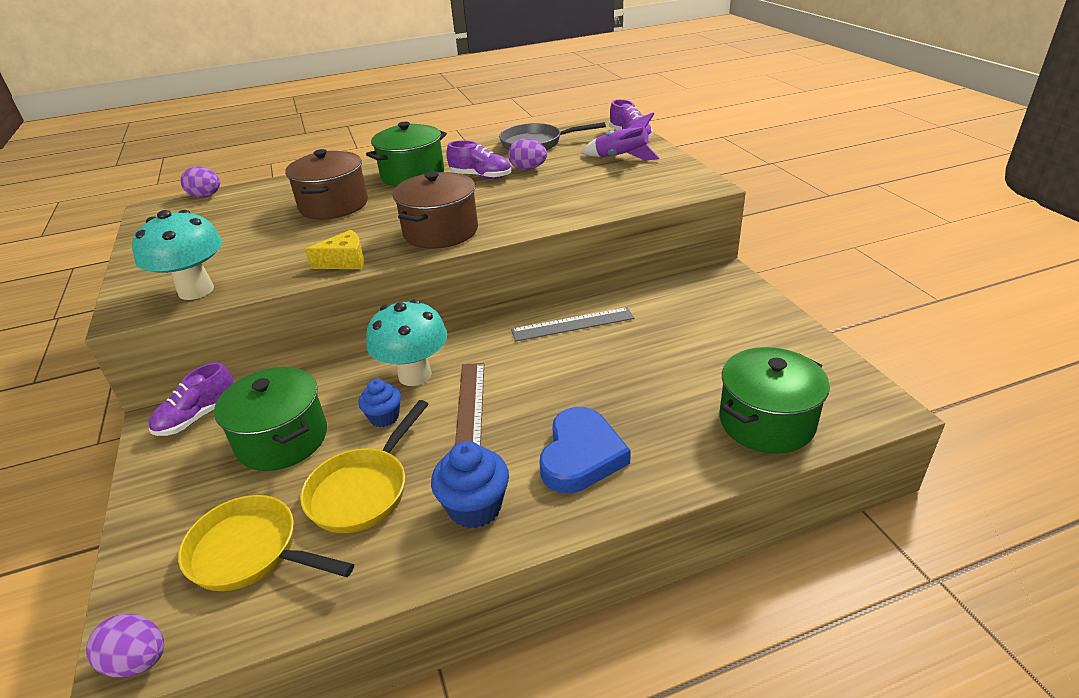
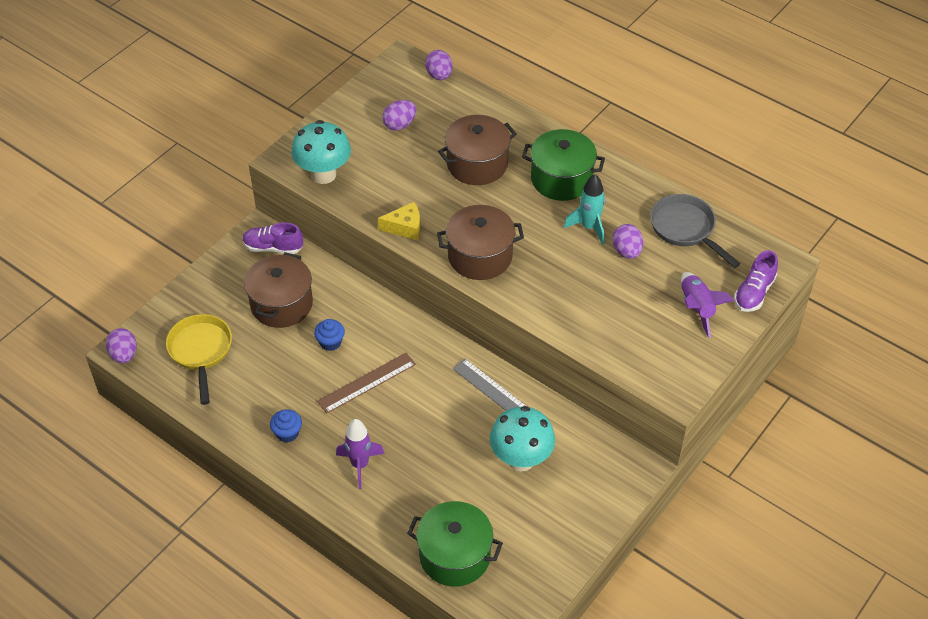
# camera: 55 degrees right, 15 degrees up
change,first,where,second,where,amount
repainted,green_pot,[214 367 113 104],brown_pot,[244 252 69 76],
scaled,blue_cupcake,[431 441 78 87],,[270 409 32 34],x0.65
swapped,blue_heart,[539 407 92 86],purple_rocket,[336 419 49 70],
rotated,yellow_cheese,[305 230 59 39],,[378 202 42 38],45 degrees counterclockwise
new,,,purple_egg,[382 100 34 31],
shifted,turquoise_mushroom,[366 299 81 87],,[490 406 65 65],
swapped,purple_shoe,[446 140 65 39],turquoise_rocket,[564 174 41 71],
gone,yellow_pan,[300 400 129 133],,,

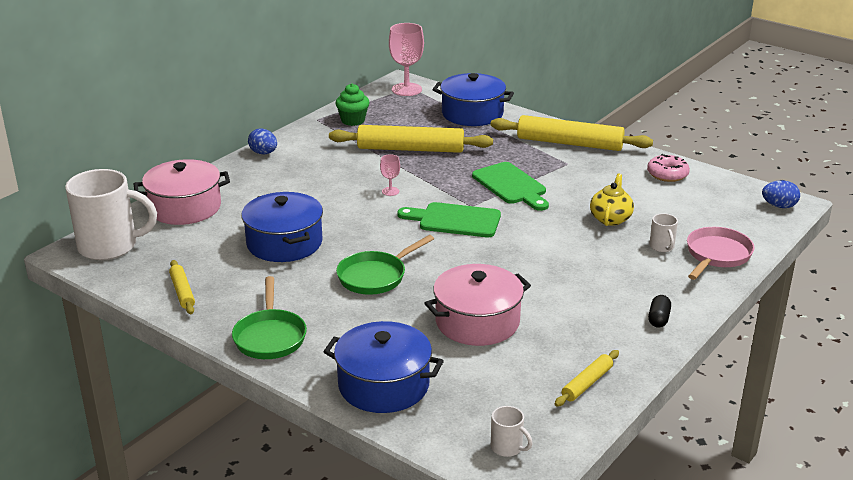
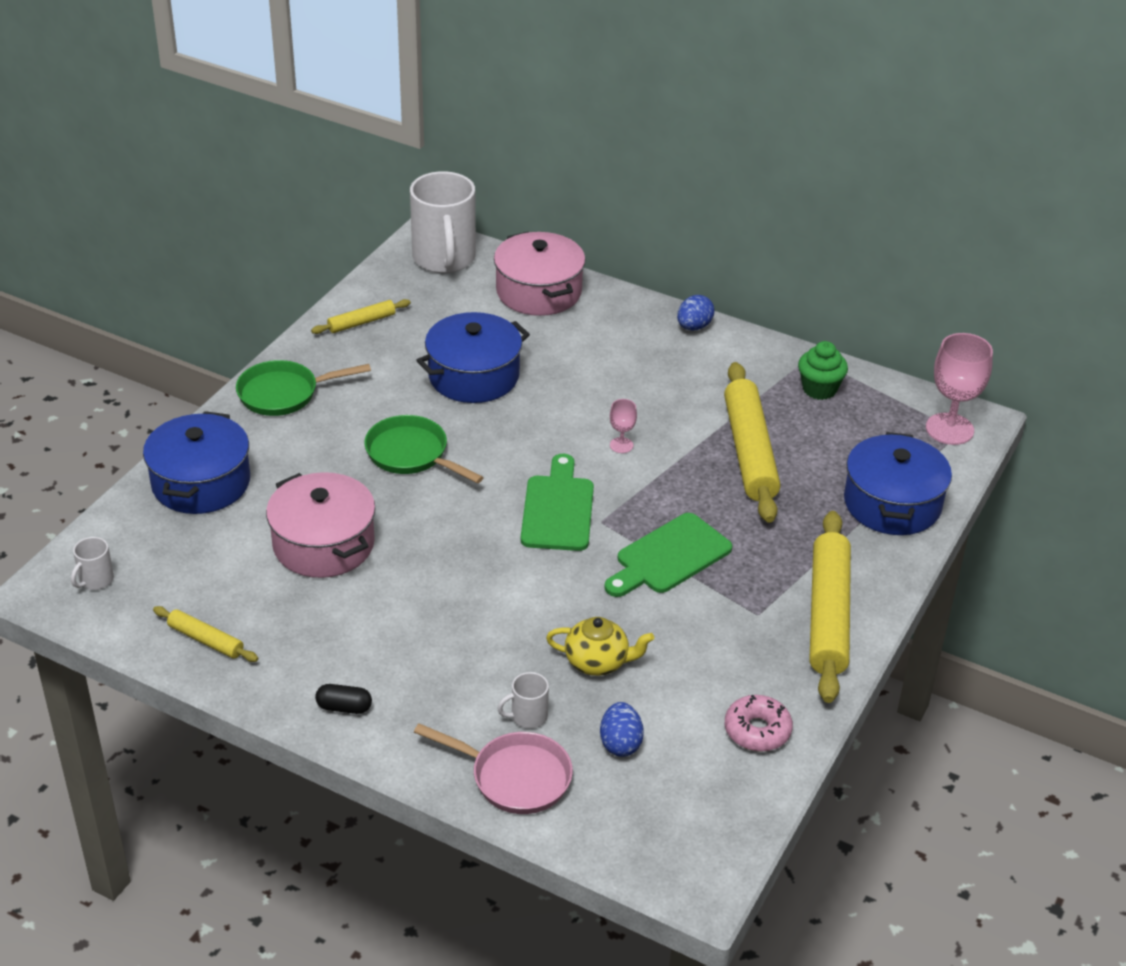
# camera: 80 degrees right, 10 degrees up
change,first,where,second,where,amount
shifted,blue_egg,[762 180 38 28],,[600 702 44 55],

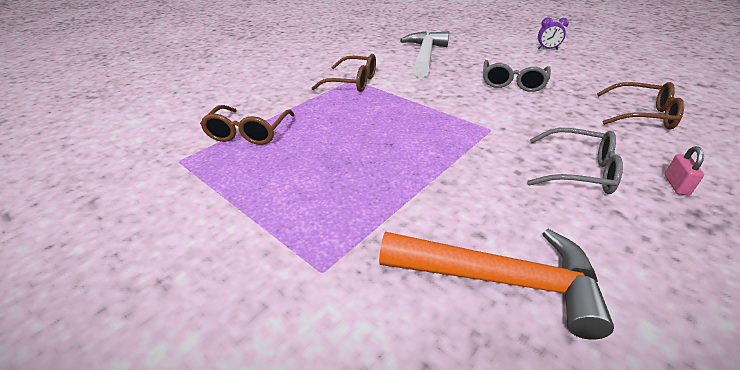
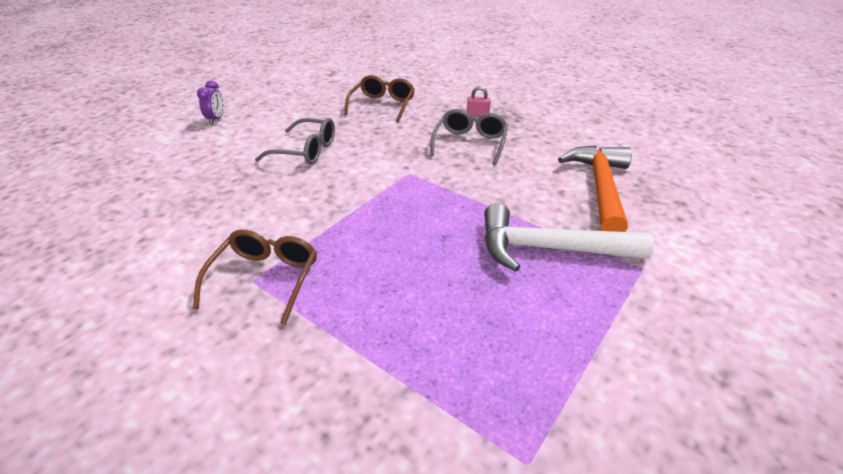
# camera: 95 degrees left, 0 degrees up
change,first,where,second,where,amount
shifted,white_hammer,[400 31 49 46],,[484 203 170 69],
gone,brown_glasses,[200 105 95 40],,,

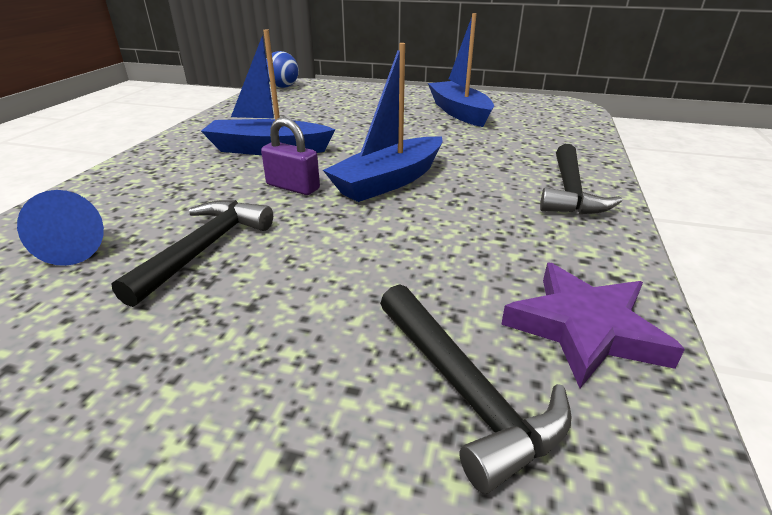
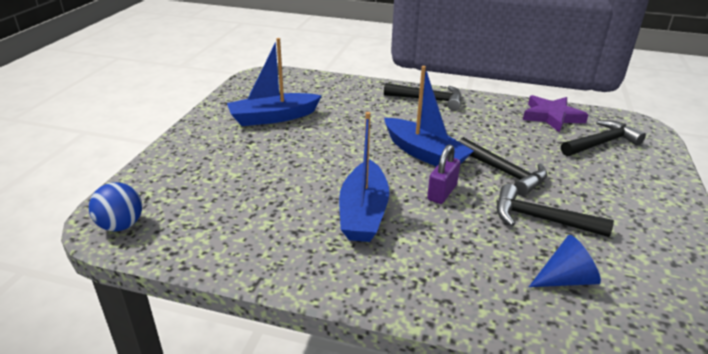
# camera: 90 degrees left, 0 degrees up
change,first,where,second,where,amount
new,,,black_hammer,[458 137 89 59],

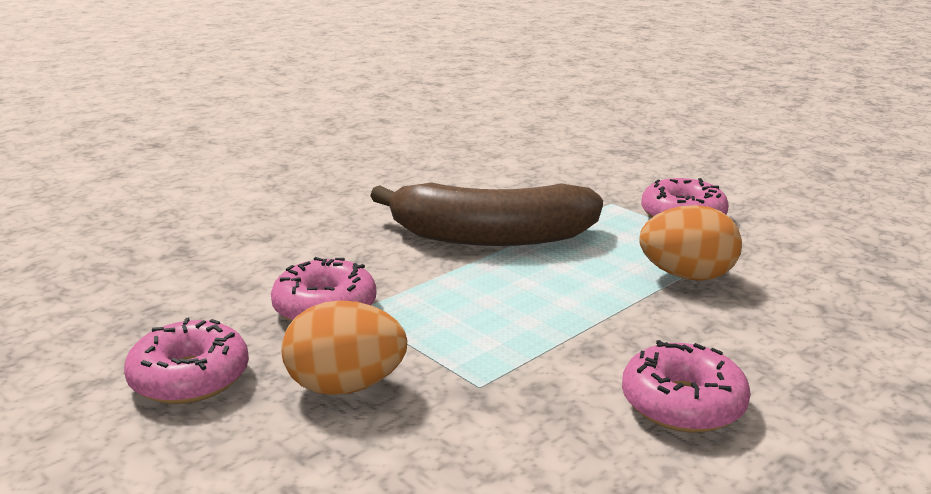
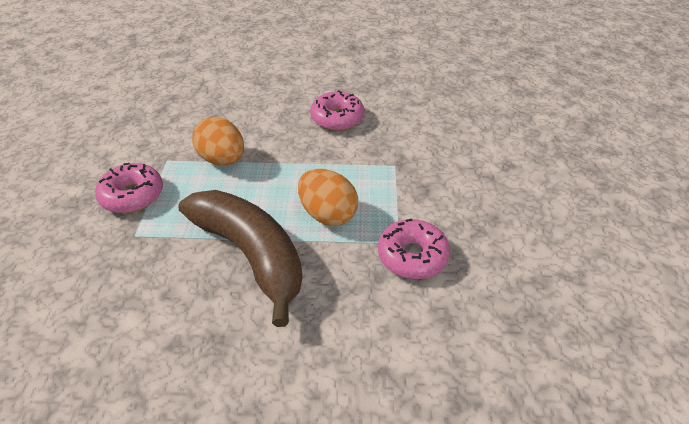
# camera: 135 degrees left, 20 degrees up
change,first,where,second,where,amount
shifted,orange_egg,[281 300 126 95],,[298 169 60 57],
gone,pink_donut,[124 318 125 86],,,

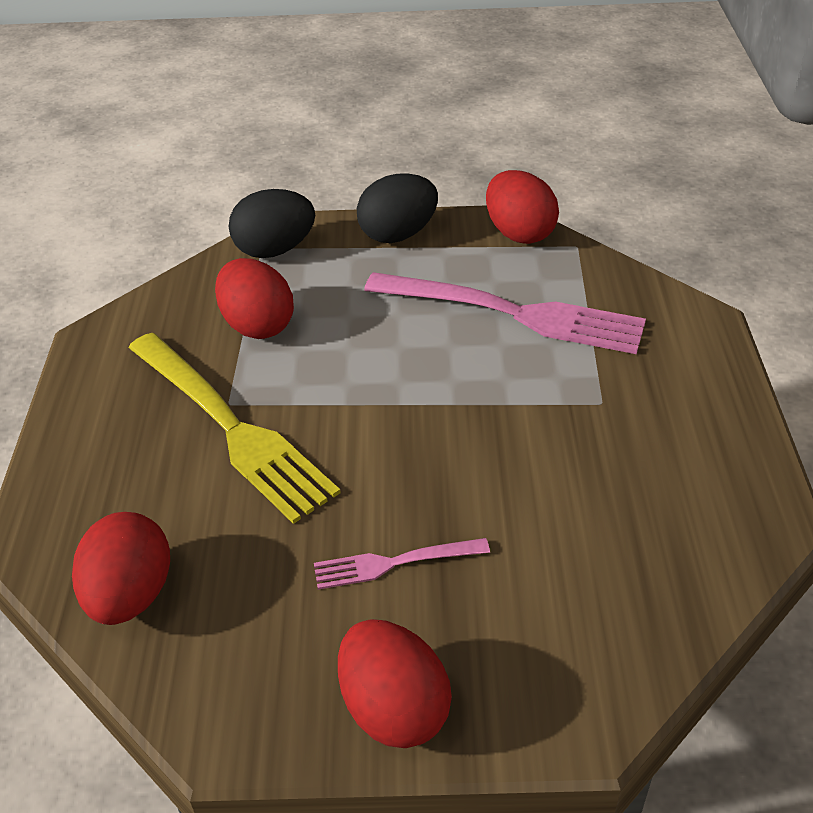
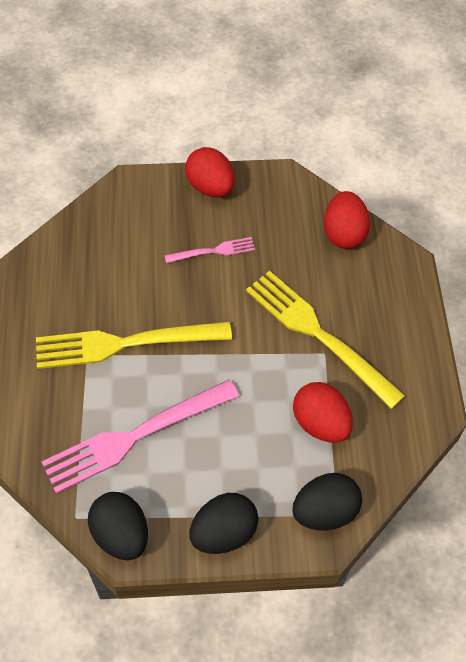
# camera: 175 degrees right, 15 degrees up
change,first,where,second,where,amount
new,,,yellow_fork,[36 322 196 47],
rotated,pink_fork,[364 272 282 82],,[42 380 197 114],45 degrees counterclockwise
repainted,red_egg,[486 170 73 74],black_egg,[88 492 60 68],

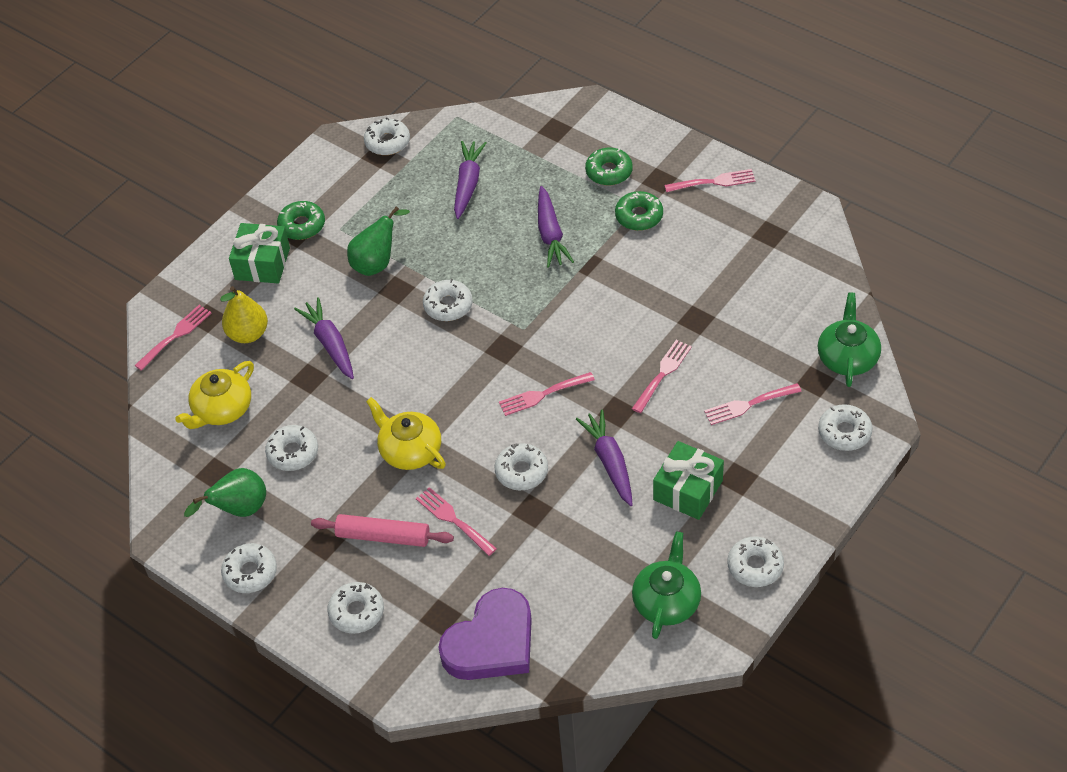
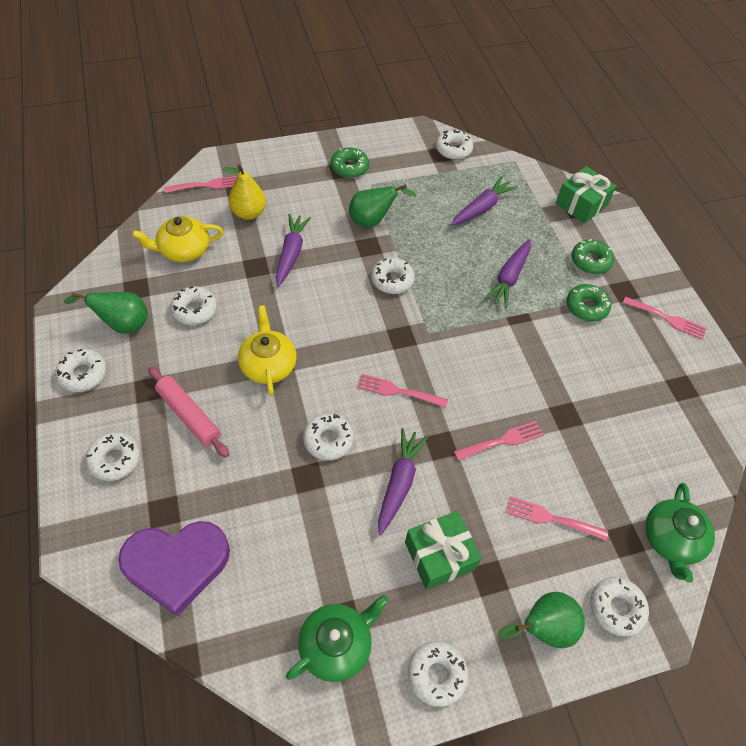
# camera: 30 degrees right, 5 degrees up
change,first,where,second,where,amount
new,,,green_pear,[498 592 87 56],
shifted,green_gift,[229 223 61 60],,[556 166 60 58],
rotated,green_teapot,[818 292 63 95],,[645 483 70 100],150 degrees clockwise
gone,pink_fork,[416 487 81 69],,,

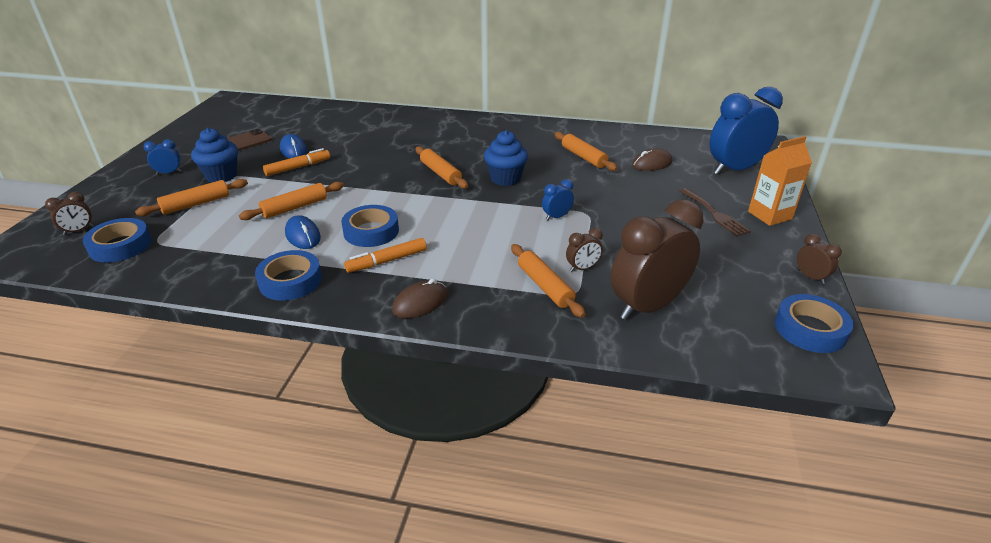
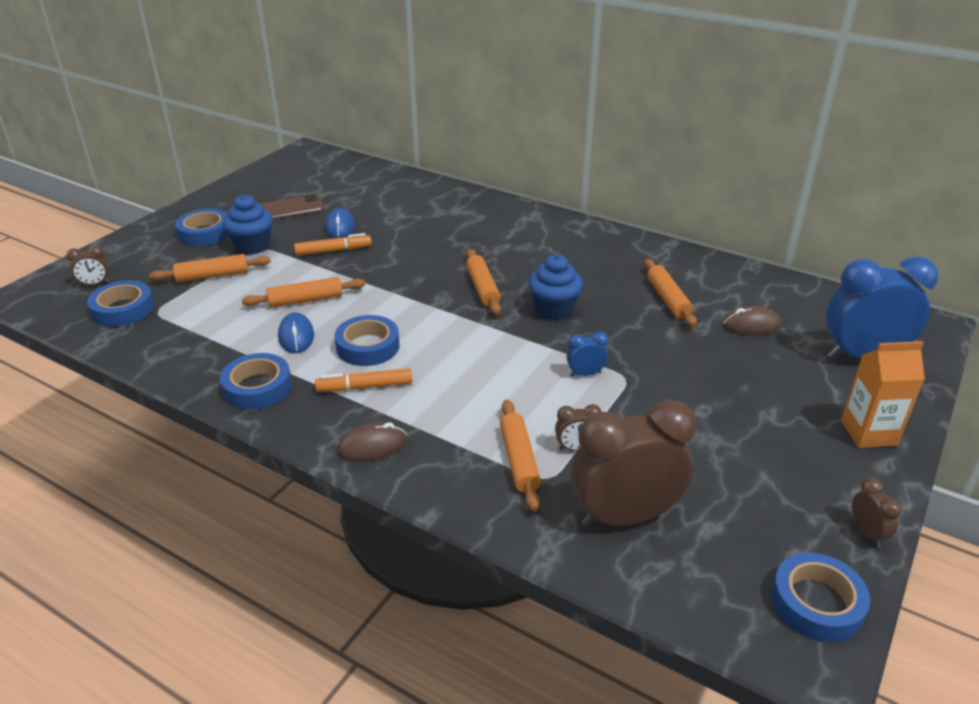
# camera: 20 degrees right, 0 degrees up
change,first,where,second,where,amount
swapped,blue_clock,[144 139 37 36],blue_tape,[175 209 54 37],
gone,brown_fork,[680 188 71 48],,,

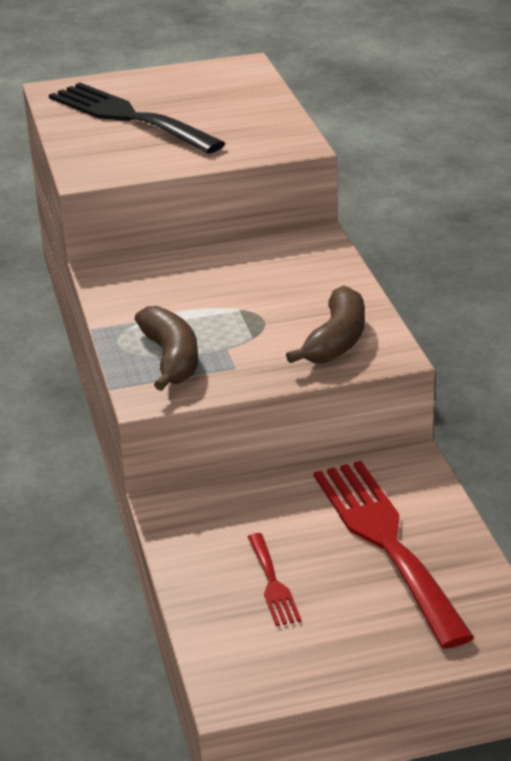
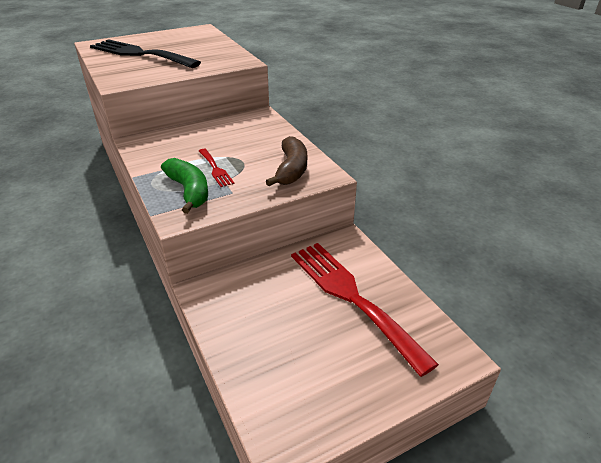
# camera: 15 degrees left, 5 degrees up
change,first,where,second,where,amount
repainted,brown_banana,[135 306 63 85],green_banana,[161 158 47 56],
shifted,red_fork,[248 533 53 93],,[199 149 36 38],

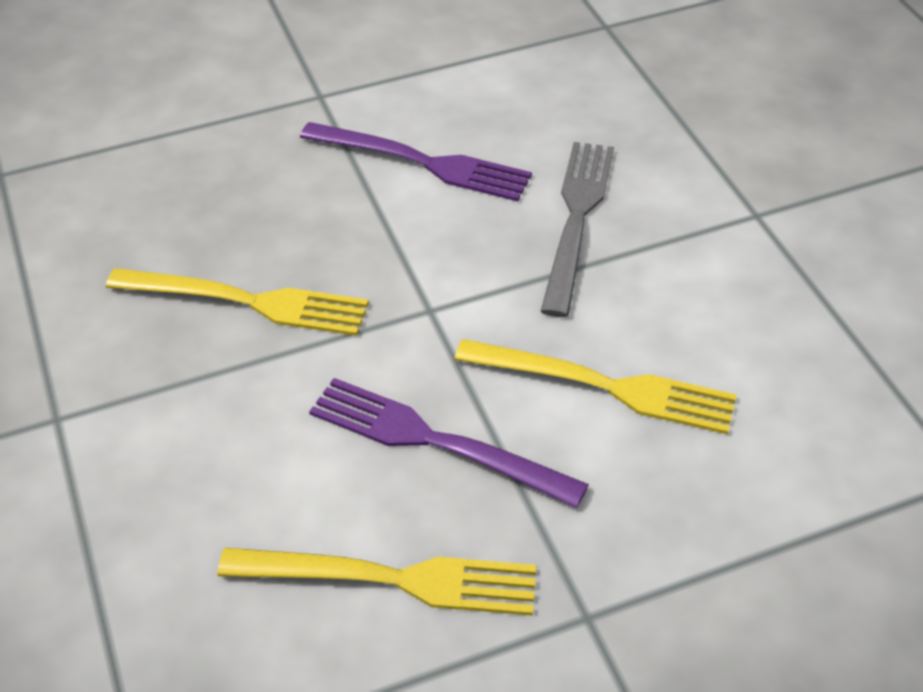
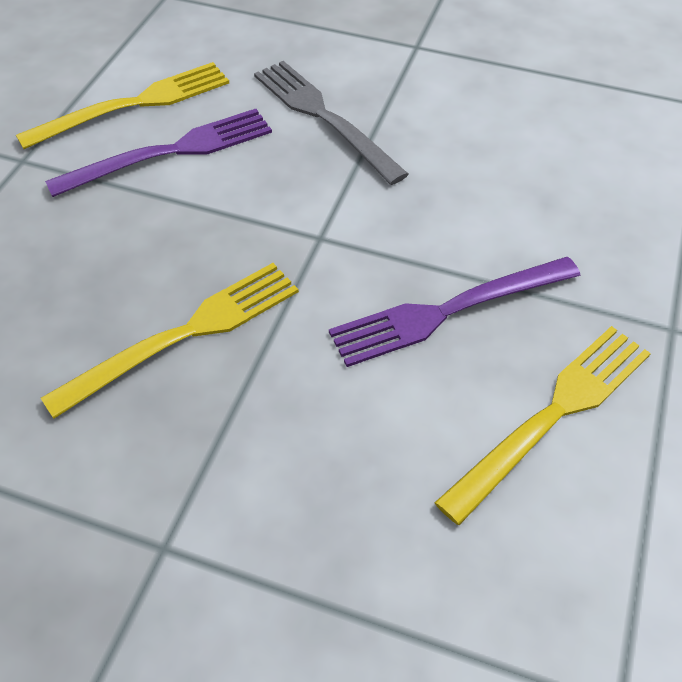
# camera: 50 degrees left, 5 degrees up
change,first,where,second,where,amount
shifted,yellow_fork,[455 339 282 95],,[16 62 213 87],

